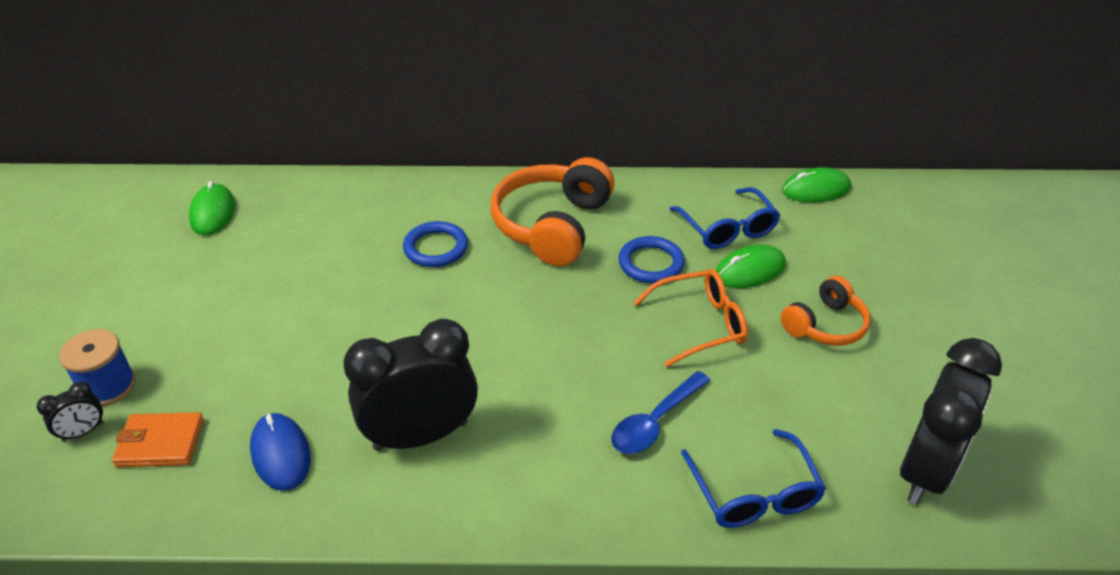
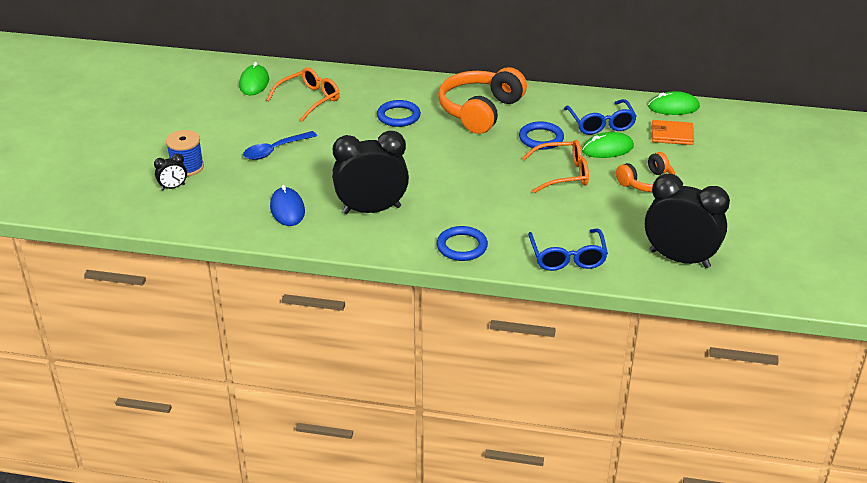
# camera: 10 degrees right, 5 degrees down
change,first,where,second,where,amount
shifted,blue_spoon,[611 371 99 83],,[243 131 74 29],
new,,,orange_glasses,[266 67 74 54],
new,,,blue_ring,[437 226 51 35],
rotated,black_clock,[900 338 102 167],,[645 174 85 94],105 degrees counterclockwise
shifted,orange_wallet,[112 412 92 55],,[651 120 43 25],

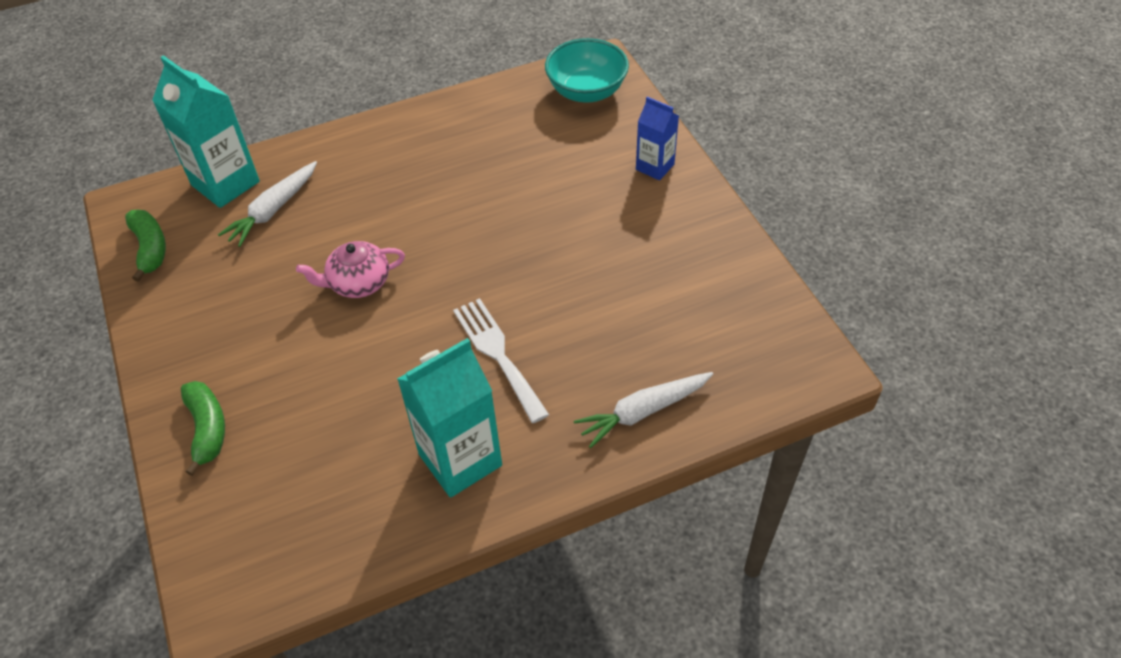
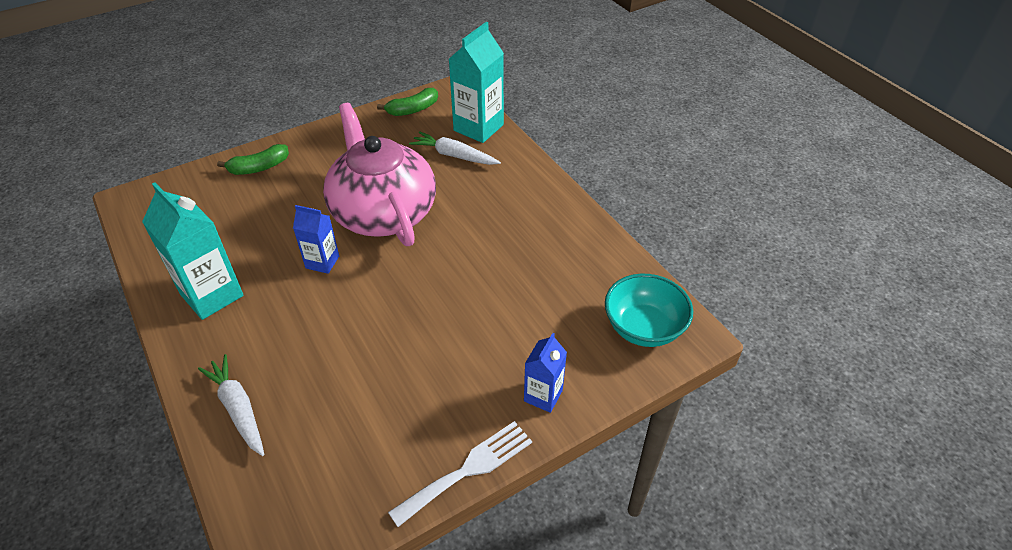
# camera: 80 degrees right, 5 degrees down
change,first,where,second,where,amount
new,,,blue_carton,[293 205 46 69],
scaled,pink_teapot,[296 241 109 57],,[323 103 113 143],x2.22
shifted,white_fork,[453 298 96 125],,[388 421 144 106],

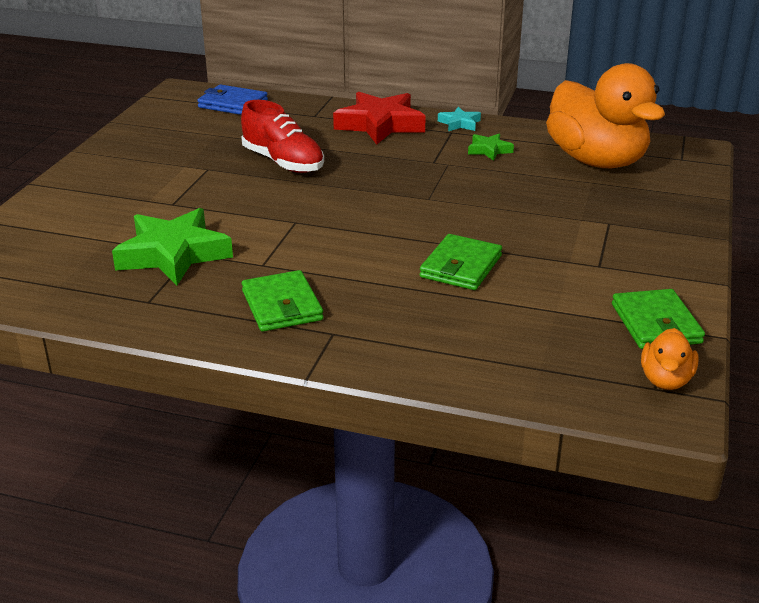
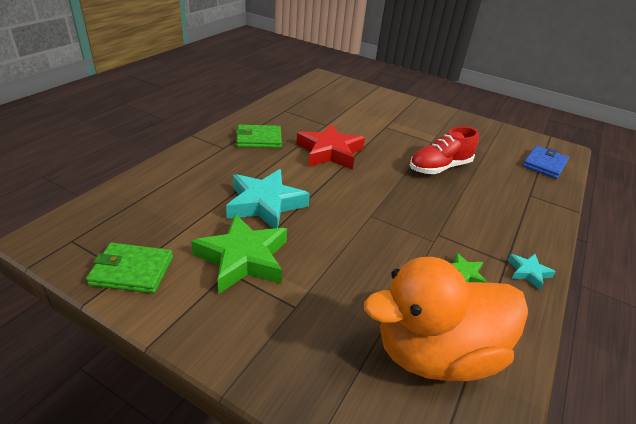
# camera: 100 degrees right, 5 degrees up
change,first,where,second,where,amount
shifted,green_star,[112 208 121 77],,[191 213 96 80],
swapped,green_wallet,[420 234 82 56],turquoise_star,[226 169 84 60],
shifted,red_star,[333 92 93 53],,[296 124 69 46],
gone,orange_duck,[641 328 57 62],,,

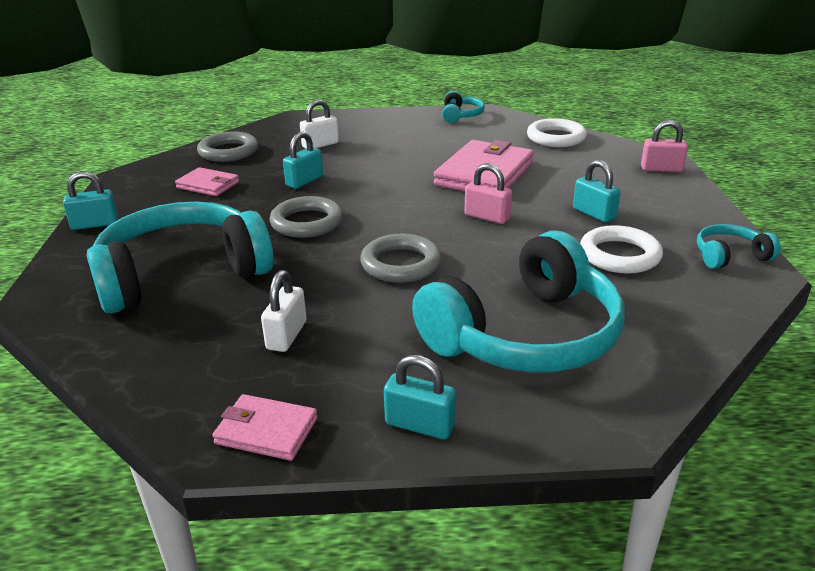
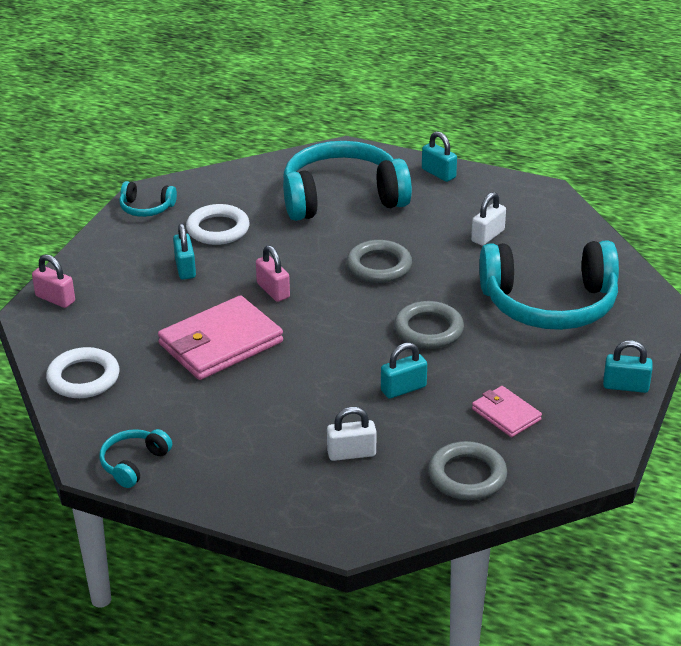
# camera: 155 degrees left, 5 degrees up
change,first,where,second,where,amount
gone,pink_wallet,[212 394 106 67],,,

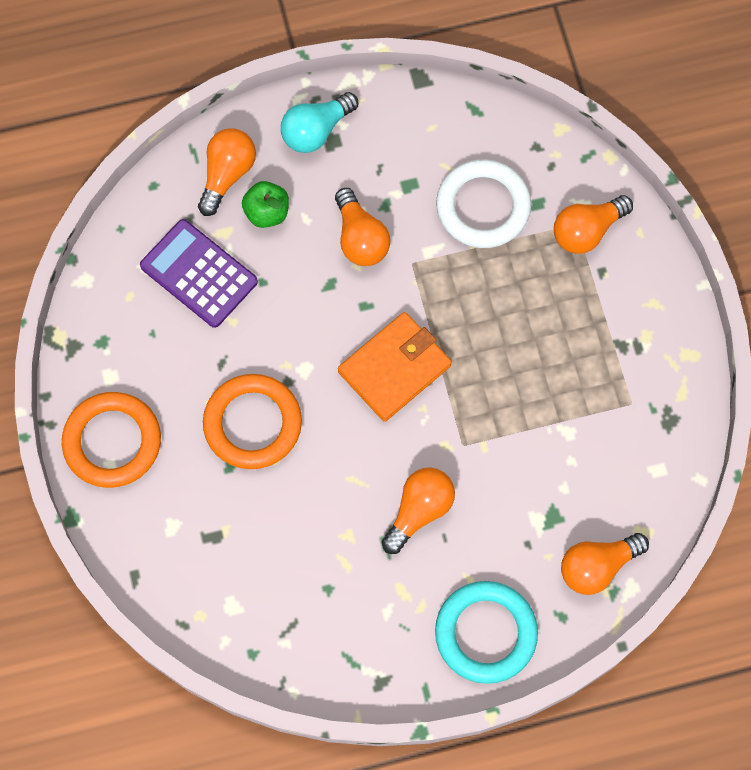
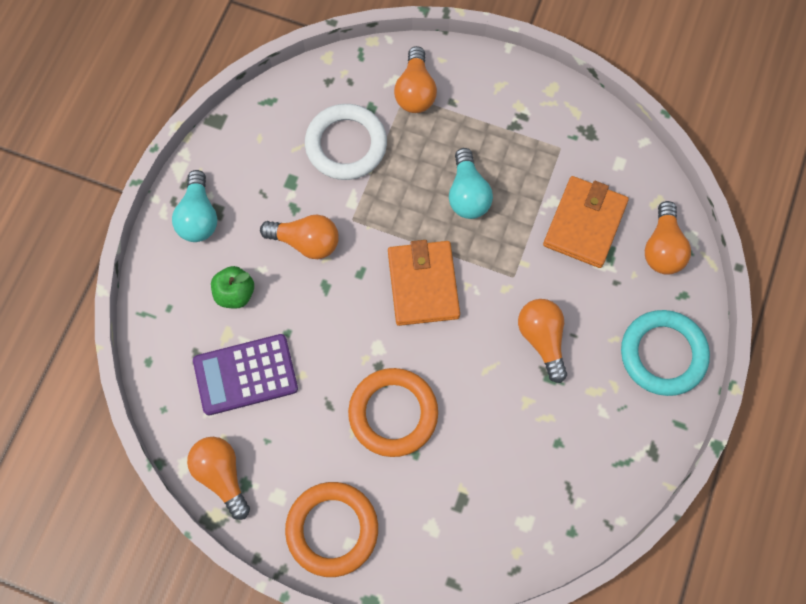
# camera: 55 degrees left, 0 degrees up
change,first,where,second,where,amount
shifted,orange_light_bulb,[198 128 58 88],,[187 437 63 83],
new,,,turquoise_light_bulb,[449 148 44 71],
new,,,orange_wallet,[543 176 86 92],

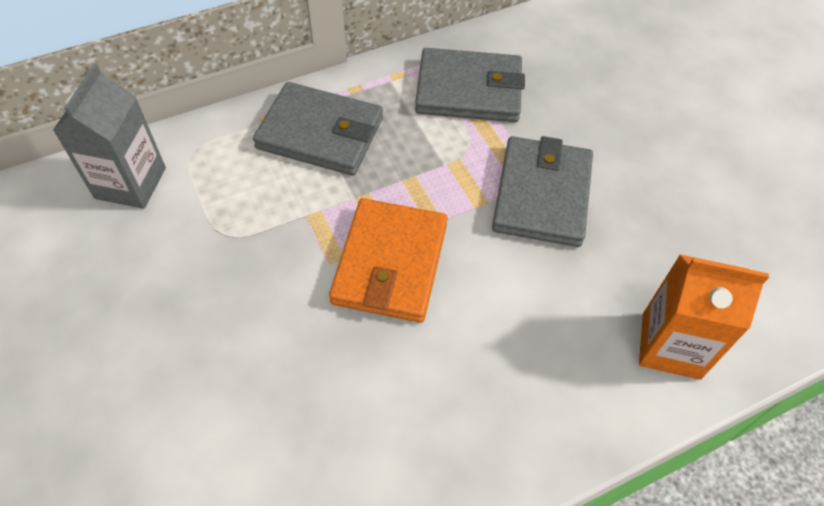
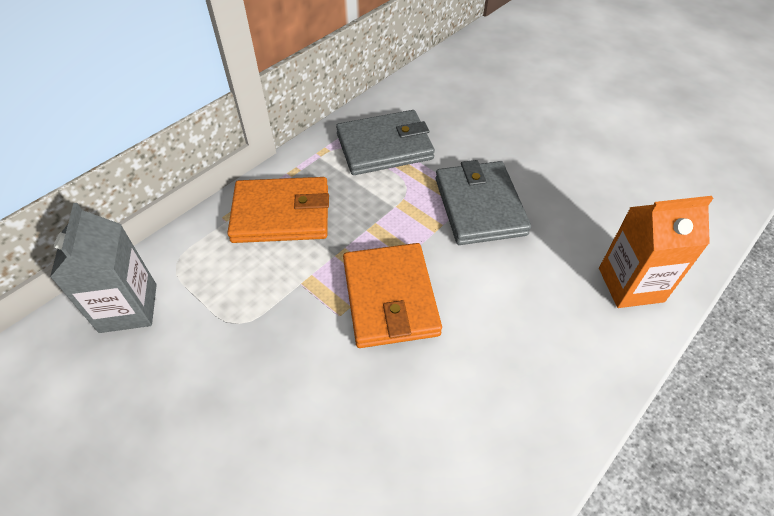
# camera: 20 degrees left, 5 degrees down
change,first,where,second,where,amount
repainted,grey_wallet,[253 82 130 94],orange_wallet,[227 177 102 66],

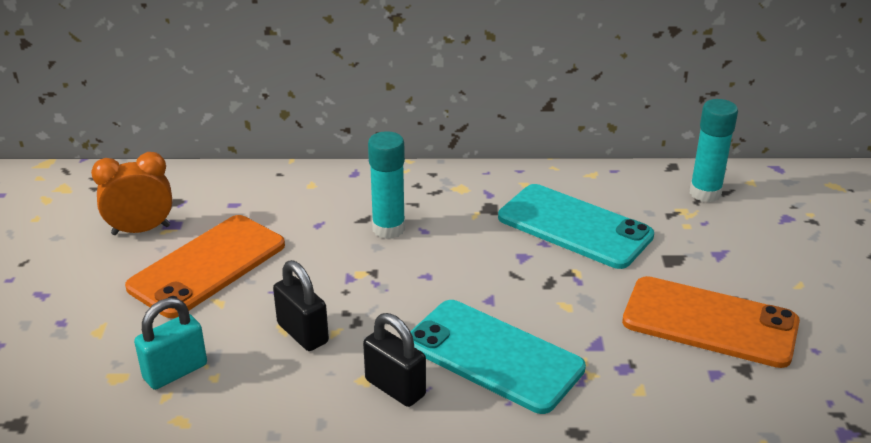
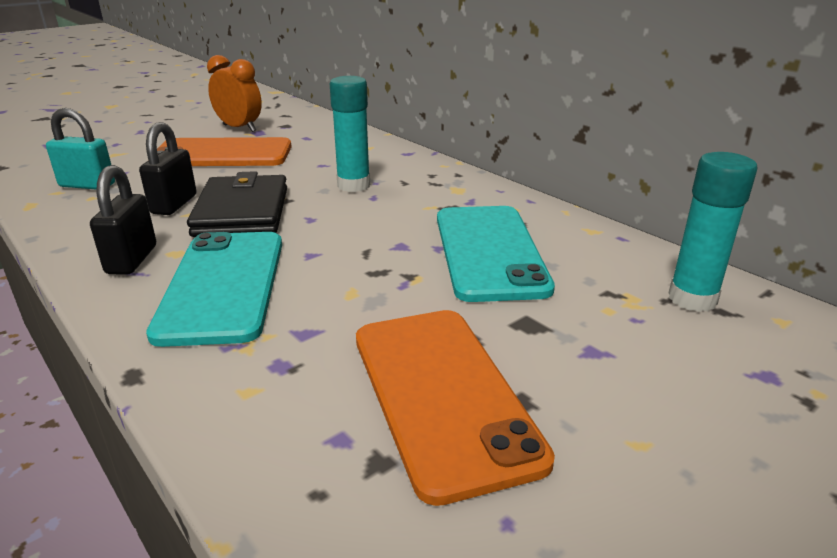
# camera: 50 degrees right, 5 degrees down
change,first,where,second,where,amount
new,,,black_wallet,[187 171 100 66],

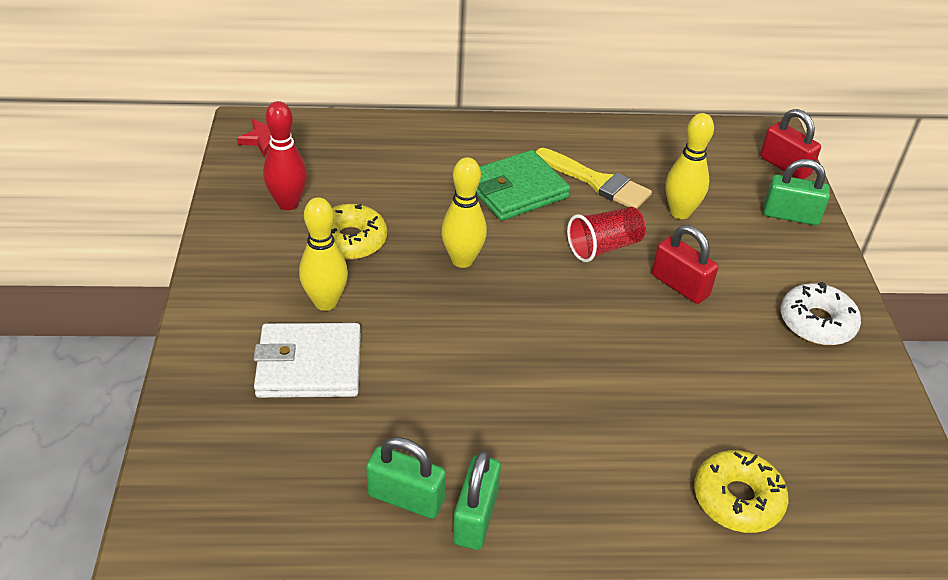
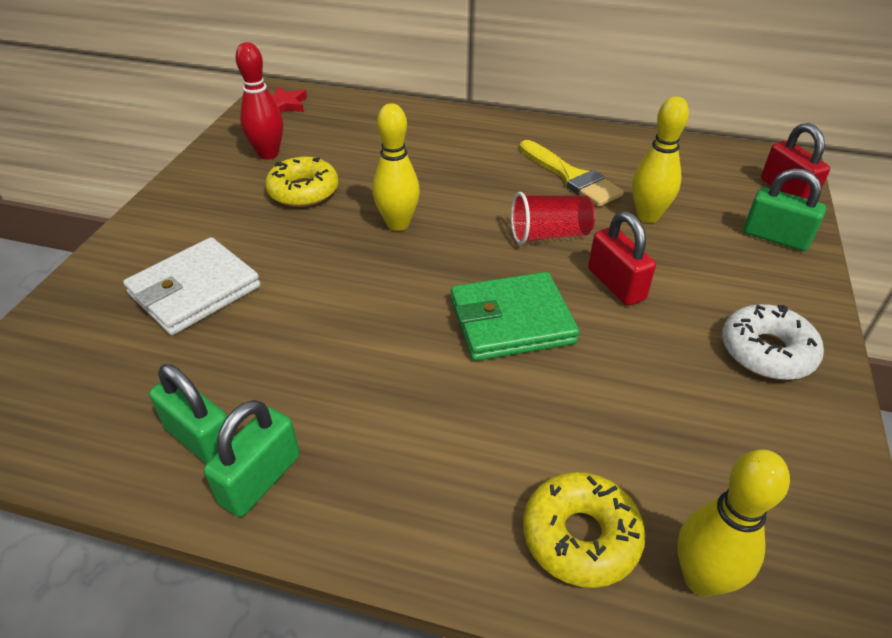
# camera: 20 degrees right, 0 degrees up
change,first,where,second,where,amount
rotated,white_wallet,[253 323 108 75],,[123 237 138 98],60 degrees counterclockwise
shifted,green_wallet,[477 150 93 71],,[451 272 128 89],
shifted,yellow_bowling_pin,[299 197 49 114],,[677 449 113 148],

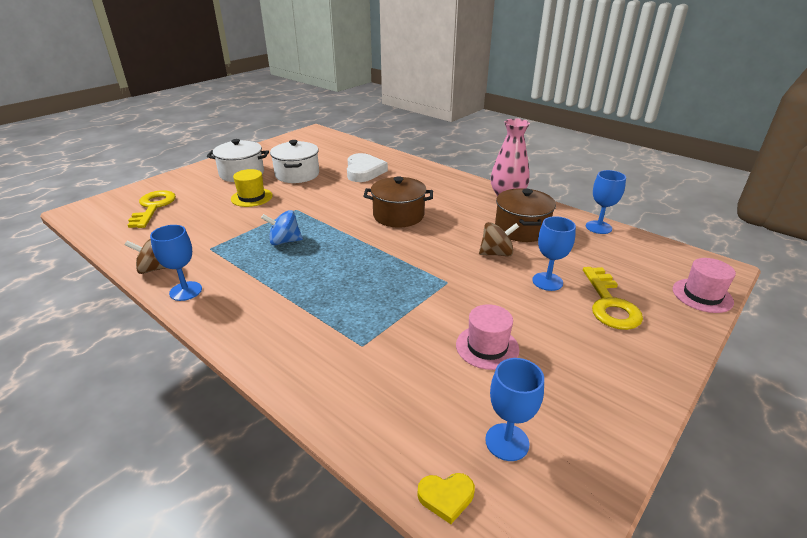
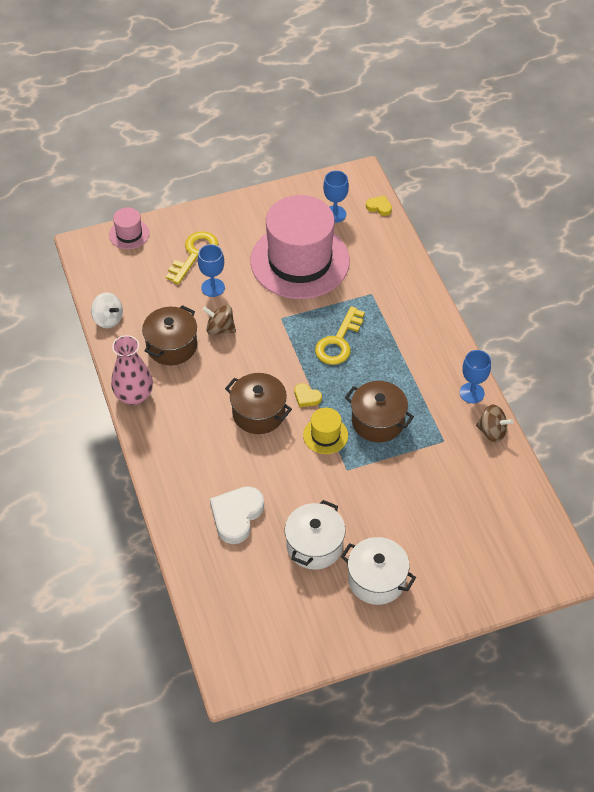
# camera: 150 degrees left, 20 degrees up
change,first,where,second,where,amount
swapped,blue_goblet,[586 170 40 64],white_spinning_top,[91 292 32 36],
scaled,pink_hat,[456 304 63 66],,[250 195 100 104],x2.42
new,,,yellow_heart,[295 383 27 24],
shifted,yellow_hat,[231 169 42 38],,[303 408 45 46],
shifted,yellow_key,[128 190 48 38],,[315 306 50 59],
swapped,blue_spinning_top,[261 210 42 35],brown_pot,[345 381 69 61],

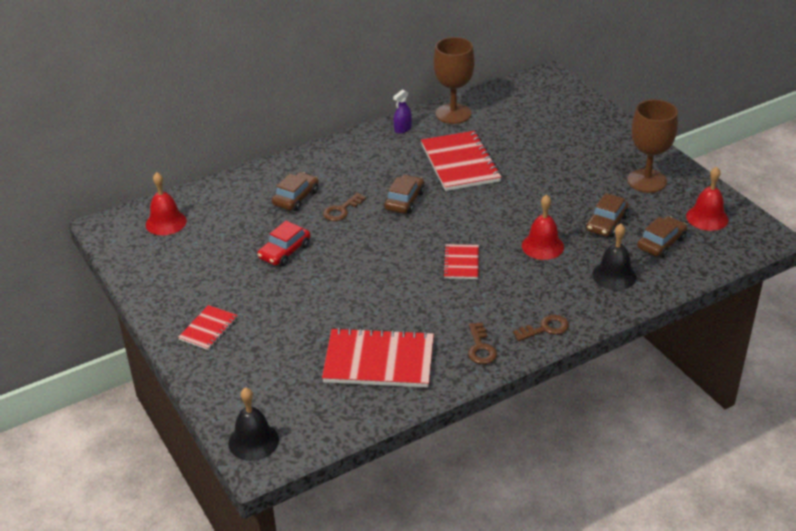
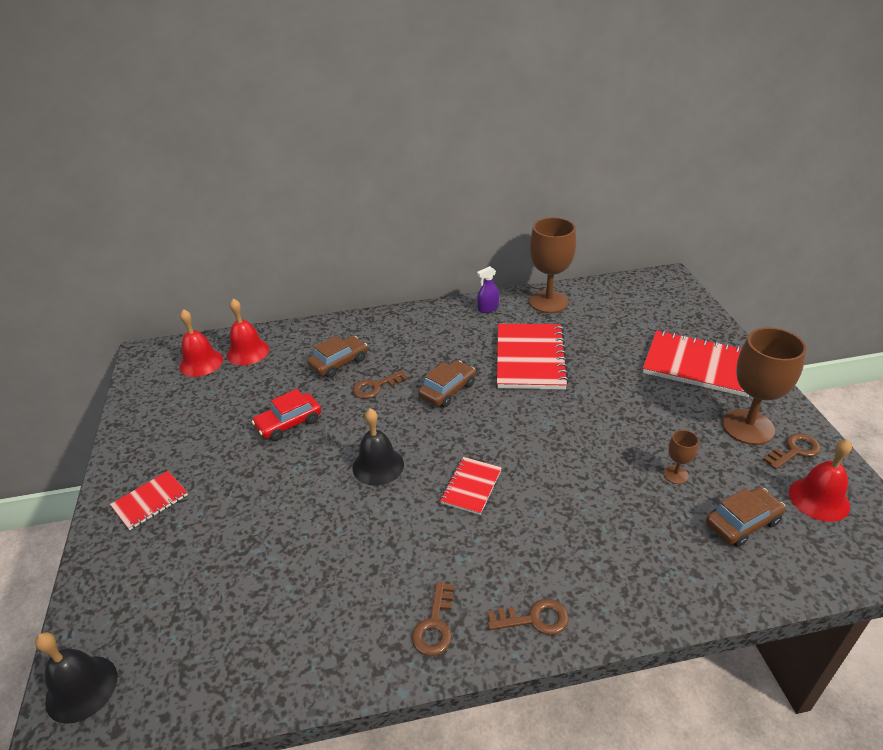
# camera: 20 degrees right, 0 degrees up
change,first,where,second,where,amount
shifted,red_bell,[522 195 42 65],,[227 299 42 66],
shifted,black_bell,[592 224 45 66],,[353 408 51 78],
shifted,red_notebook,[322 327 112 60],,[643 330 106 67],
swapped,brown_car,[586 193 43 44],brown_goblet,[664 430 35 54],
new,,,brown_key,[763 433 58 37],

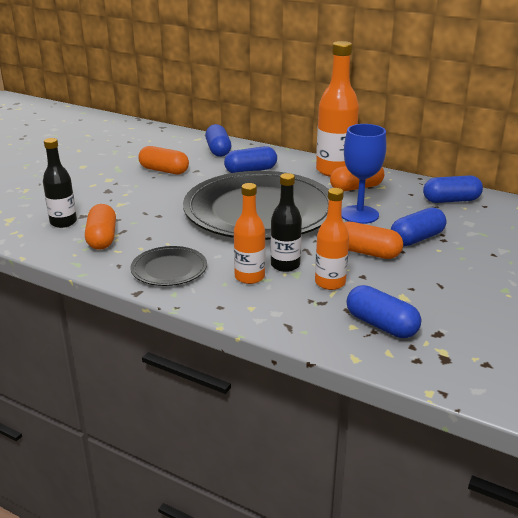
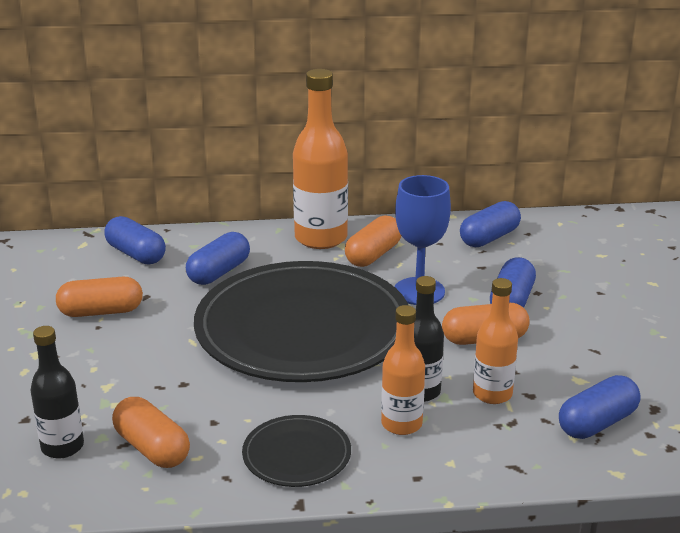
# camera: 35 degrees left, 0 degrees up
change,first,where,second,where,amount
rotated,blue_capsule,[346 285 75 53],,[559 375 82 64],45 degrees counterclockwise

